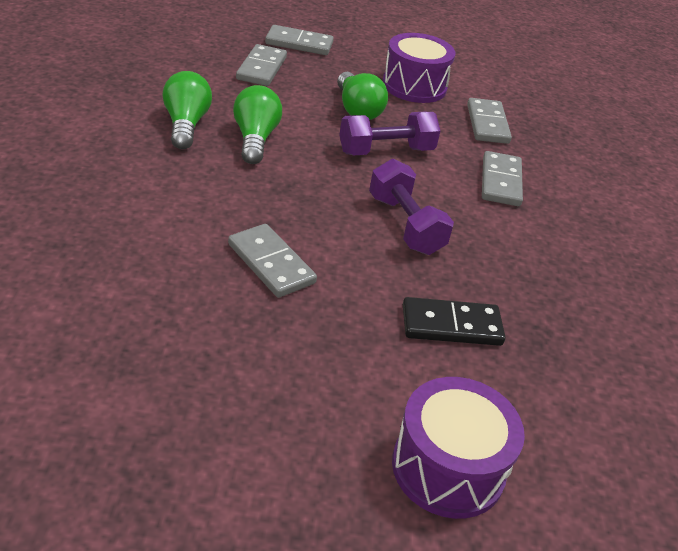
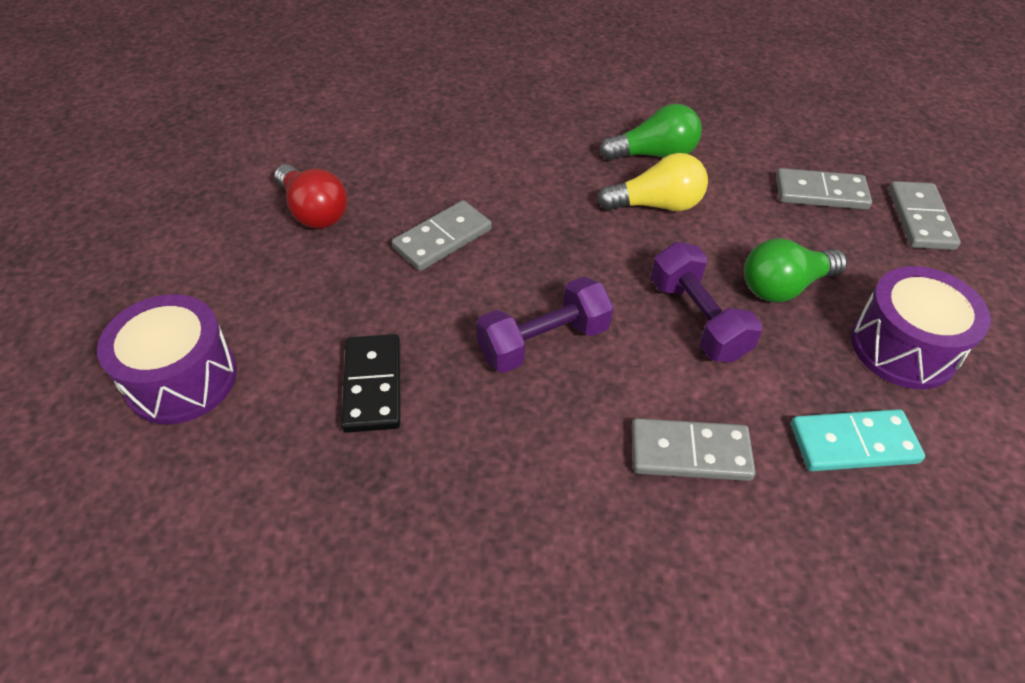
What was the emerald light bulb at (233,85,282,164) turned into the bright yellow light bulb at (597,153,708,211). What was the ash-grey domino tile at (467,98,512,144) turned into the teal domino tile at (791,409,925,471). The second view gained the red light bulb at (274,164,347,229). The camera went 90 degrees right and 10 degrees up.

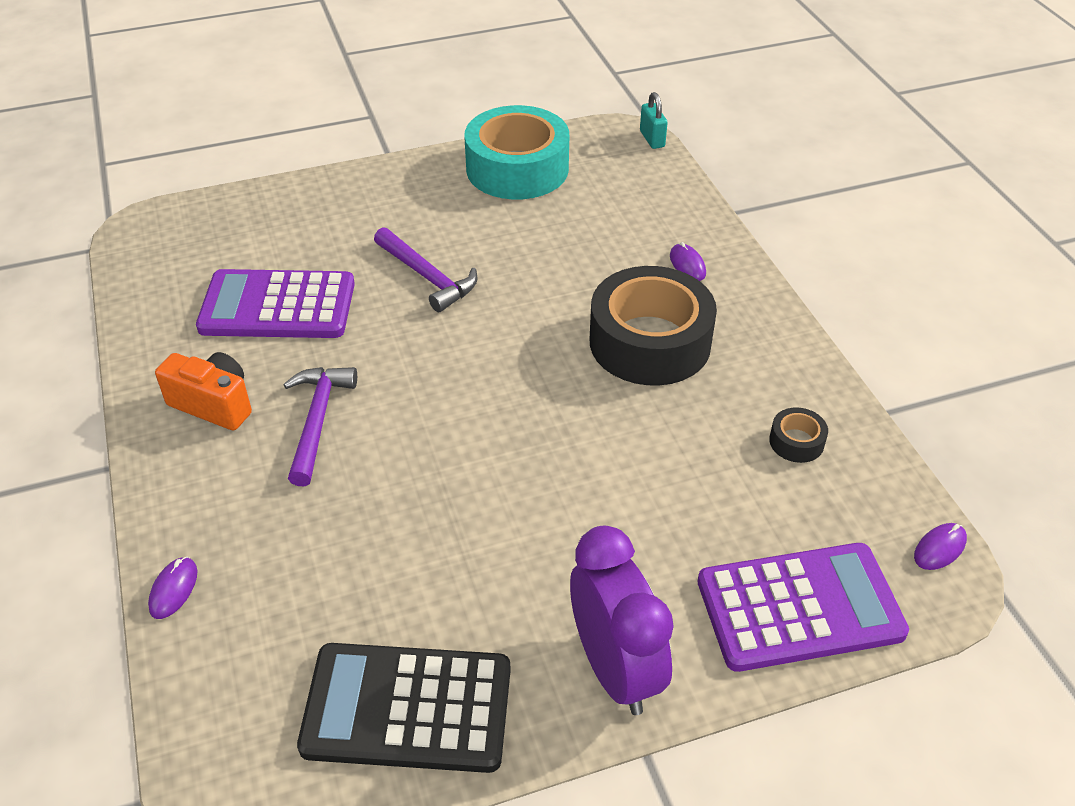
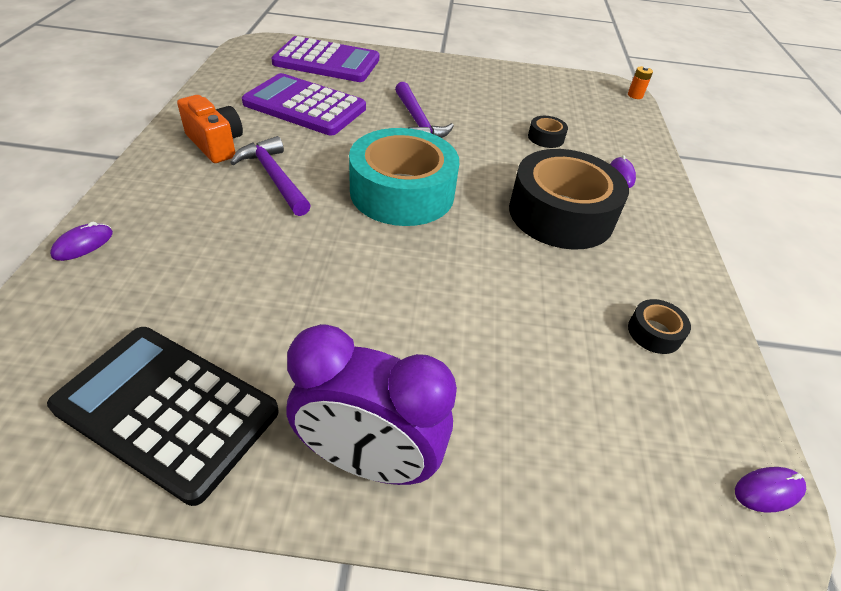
The purple claw hammer at (283,367,357,486) ended up facing another way, 60 degrees counterclockwise from before. The teal tape ended up elsewhere, having gone from (464,105,569,199) to (349,128,459,226). The purple bedside clock at (570,525,674,715) ended up facing another way, 105 degrees clockwise from before. Where the teal small lock stood at (640,92,668,149), the bright orange power cell came to stand at (628,66,653,99). The purple adding machine ended up elsewhere, having gone from (698,543,909,672) to (271,36,379,82). The second view gained the ebony tape at (528,116,568,148). The camera went 20 degrees right and 0 degrees up.

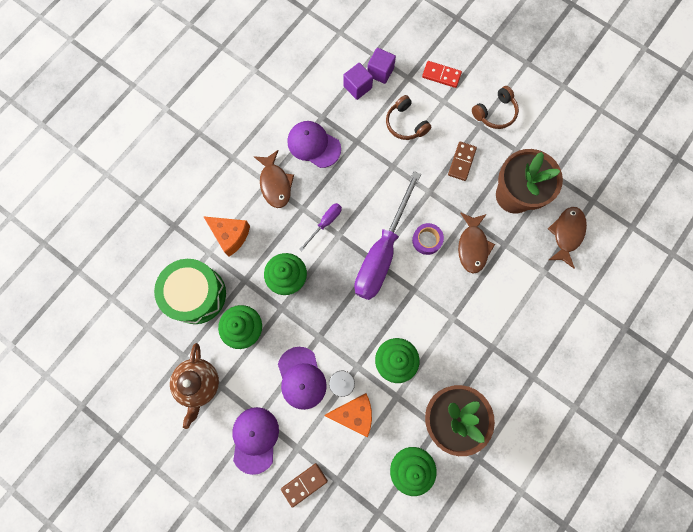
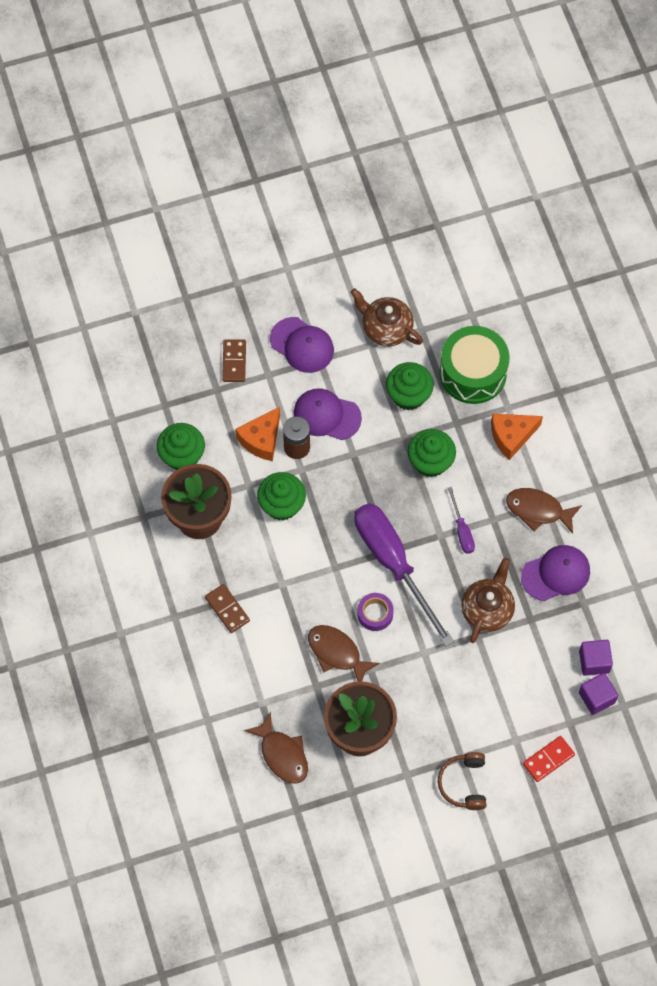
The second view lost the russet headset at (386,95,432,140). The russet domino tile ended up elsewhere, having gone from (448,142,477,181) to (205,584,250,633). The second view gained the russet tea pot at (461,558,515,643). The camera went 125 degrees right and 10 degrees down.

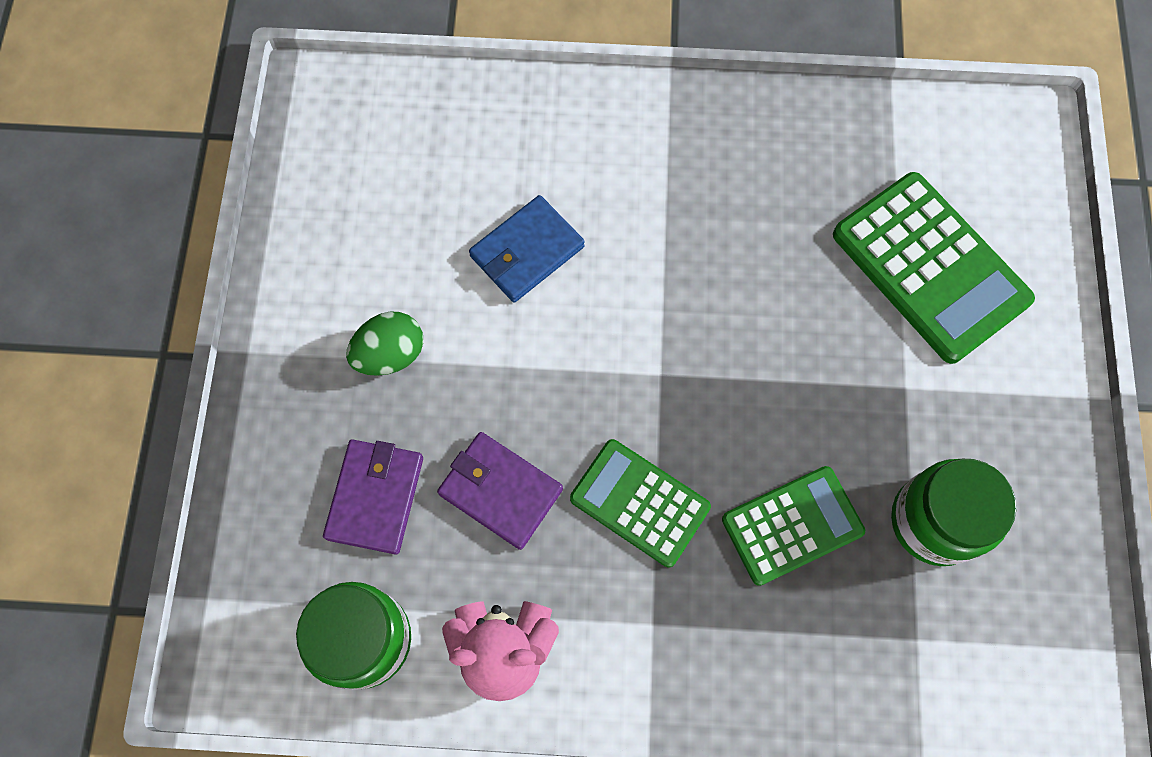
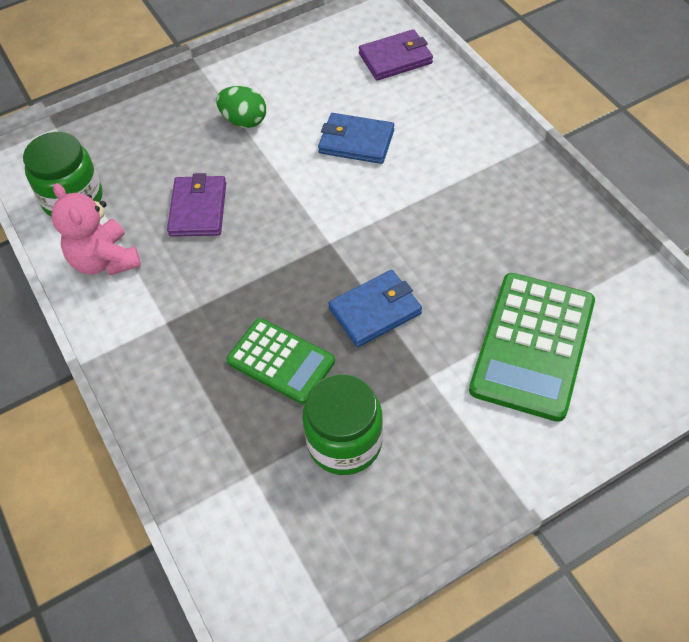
The purple card wallet ended up elsewhere, having gone from (323,440,423,555) to (359,29,433,81). The second view lost the emerald adding machine at (570,439,711,567). The second view gained the cobalt card wallet at (328,270,422,347). The camera went 60 degrees right and 15 degrees down.

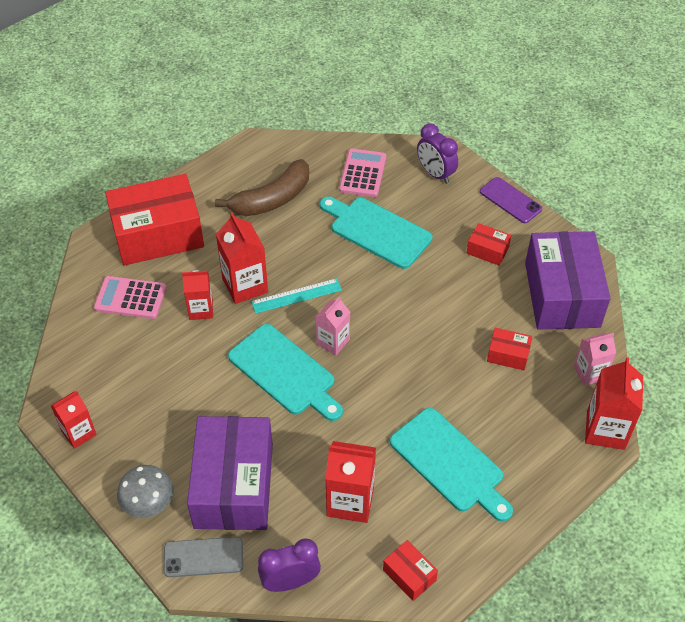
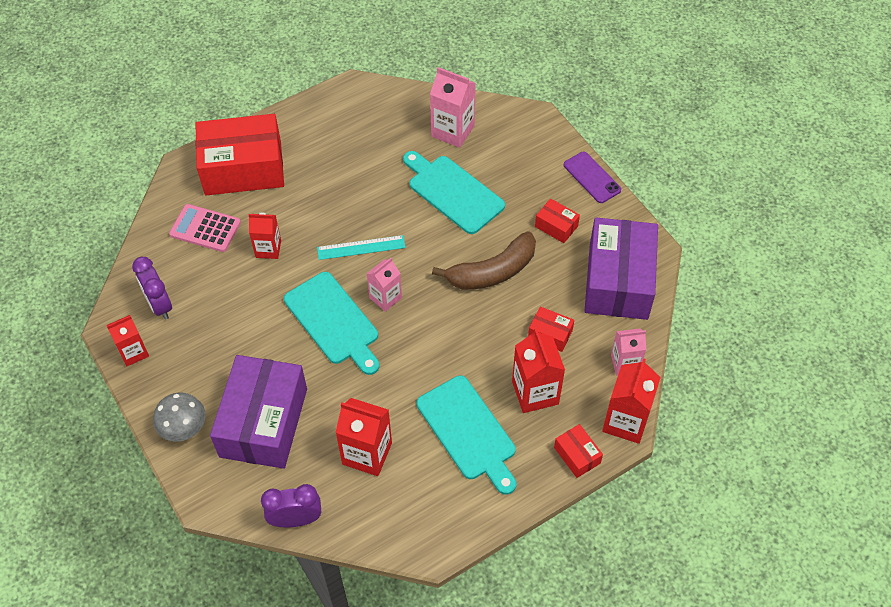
The second view lost the ash-grey phone at (163,537,243,577). The russet banana fruit ended up elsewhere, having gone from (215,159,309,216) to (432,231,536,290). The red carton ended up elsewhere, having gone from (216,212,268,304) to (512,328,565,413). Where the rose-pink adding machine stood at (339,149,386,197), the rose-pink carton came to stand at (430,67,476,148). The red parcel ended up elsewhere, having gone from (383,540,438,601) to (554,424,603,478). The purple bedside clock ended up elsewhere, having gone from (417,123,458,184) to (132,257,172,320). The camera went 10 degrees right and 5 degrees up.

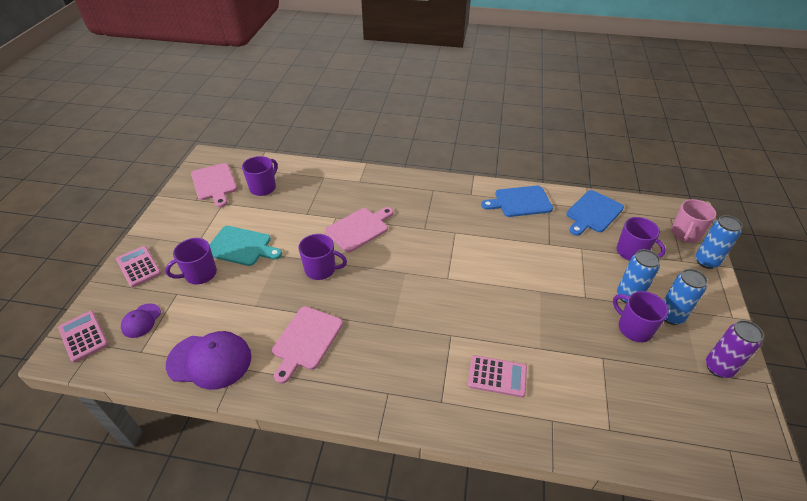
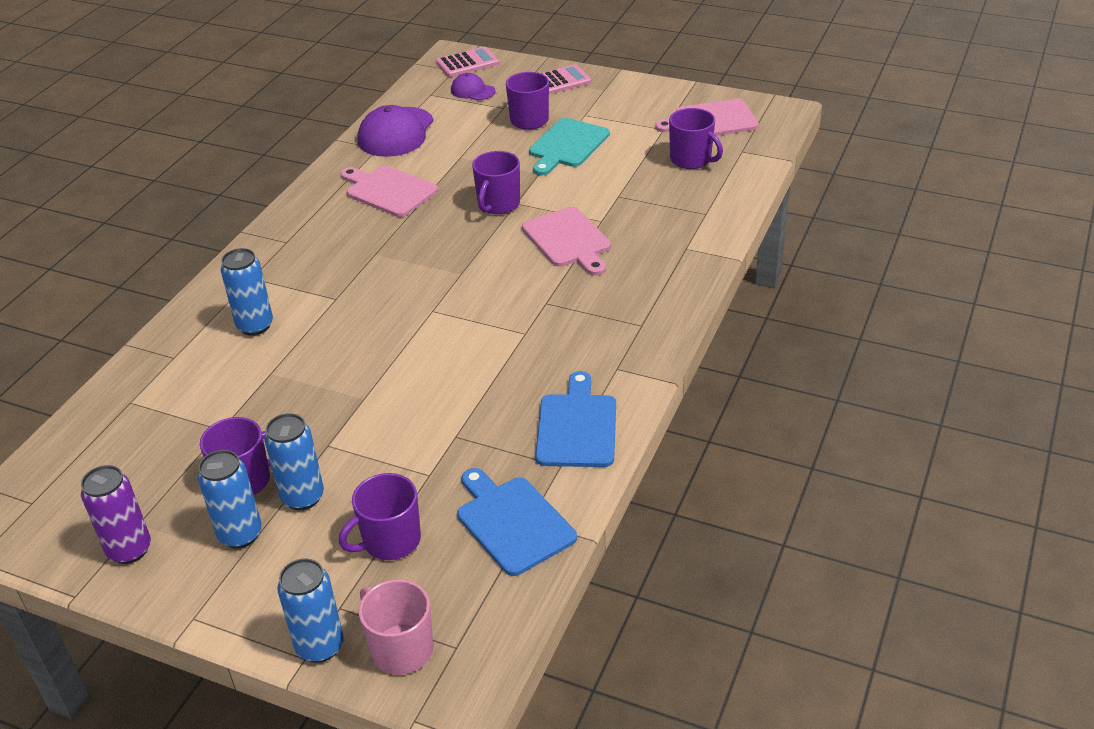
Where the rose-pink adding machine stood at (468,355,527,397), the cobalt tin came to stand at (221,248,273,336). The camera went 105 degrees right and 5 degrees down.

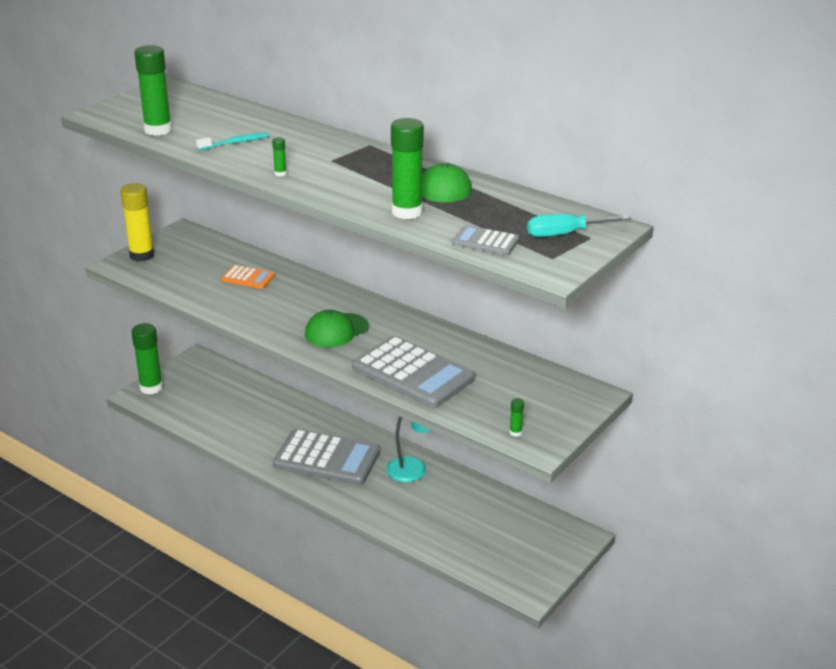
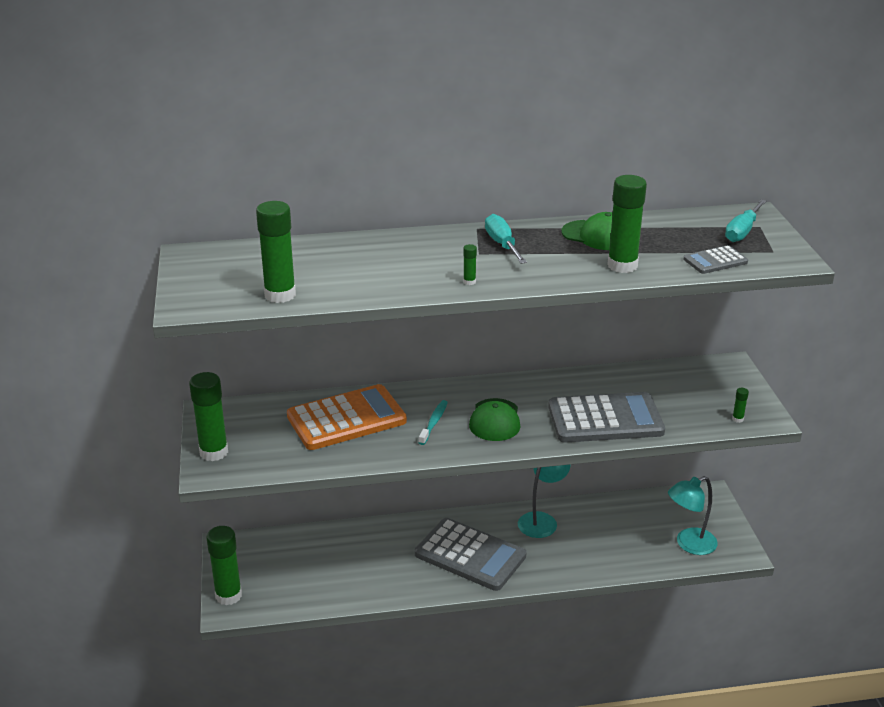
What was the bright yellow glue at (120,183,154,262) turned into the emerald glue at (189,372,228,461). The teal dental brush ended up elsewhere, having gone from (196,132,269,150) to (419,400,448,445). The size of the bright orange adding machine at (221,265,275,289) changed by a factor of 2.07. The ash-grey adding machine at (273,429,380,485) ended up facing another way, 60 degrees clockwise from before. The second view gained the teal screwdriver at (485,214,527,264). The second view gained the teal desk lamp at (668,476,718,555). The camera went 45 degrees left and 0 degrees up.

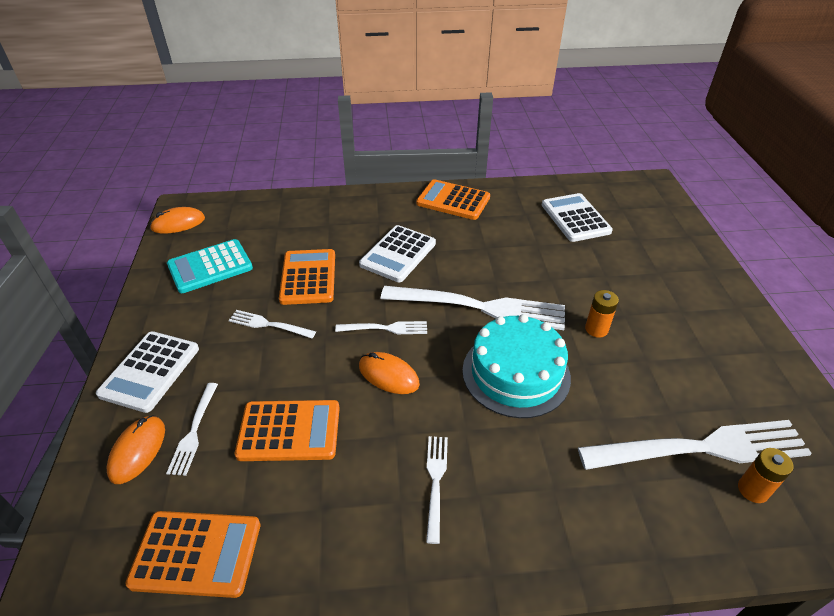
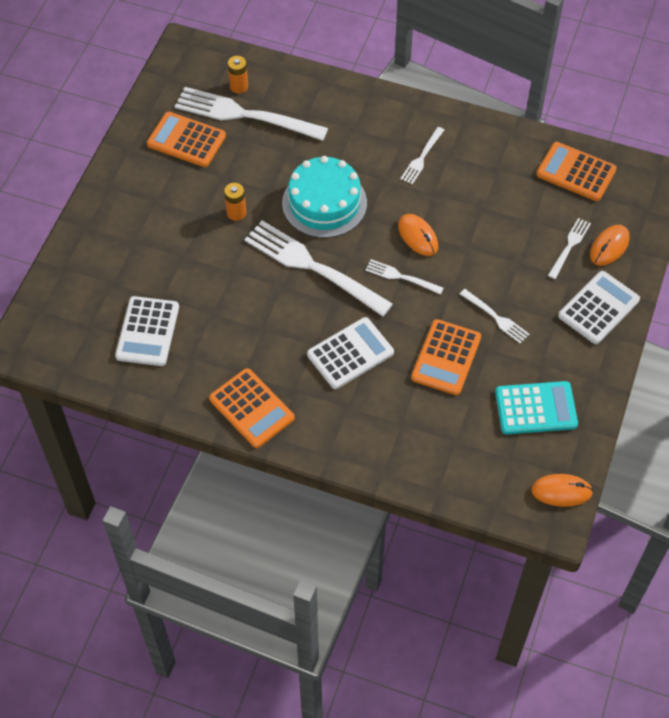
The bright orange adding machine ended up elsewhere, having gone from (235,400,340,461) to (147,112,226,167). The camera went 155 degrees left and 15 degrees up.

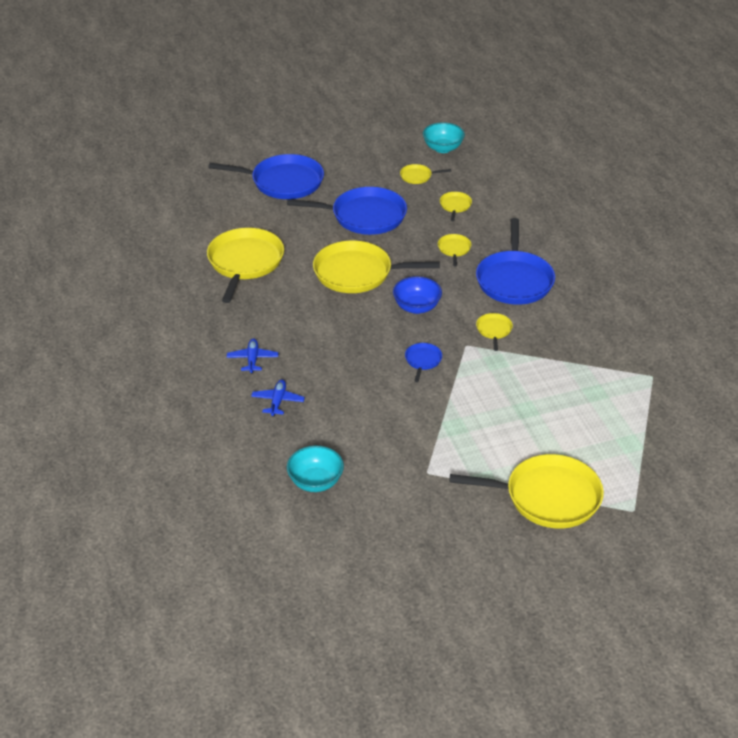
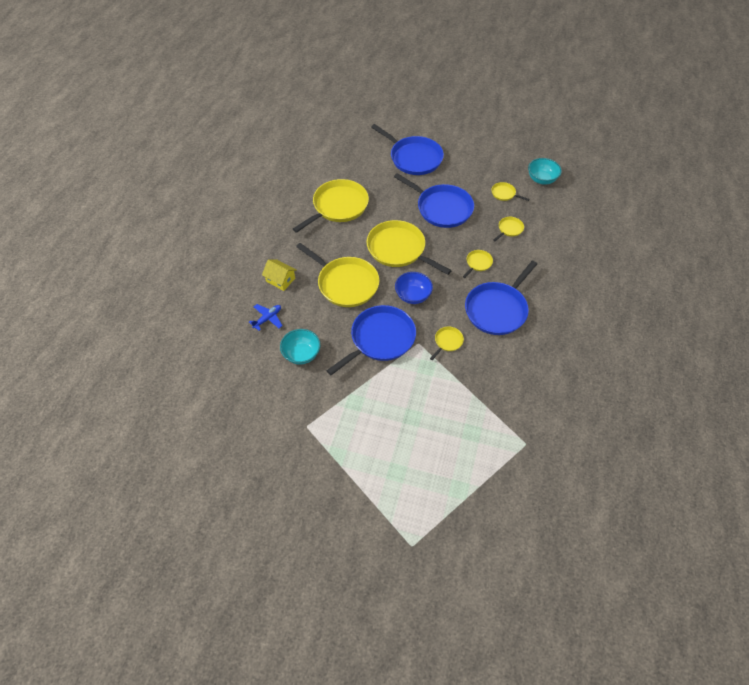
Where the cobalt aeroplane stood at (227,338,278,374), the bright yellow house came to stand at (262,259,296,291). The teal deep dish ended up elsewhere, having gone from (287,446,344,492) to (280,329,321,365). The size of the cobalt skillet at (405,343,442,382) changed by a factor of 2.25. The bright yellow skillet ended up elsewhere, having gone from (449,454,604,528) to (296,243,379,307). The camera went 35 degrees right and 15 degrees up.

